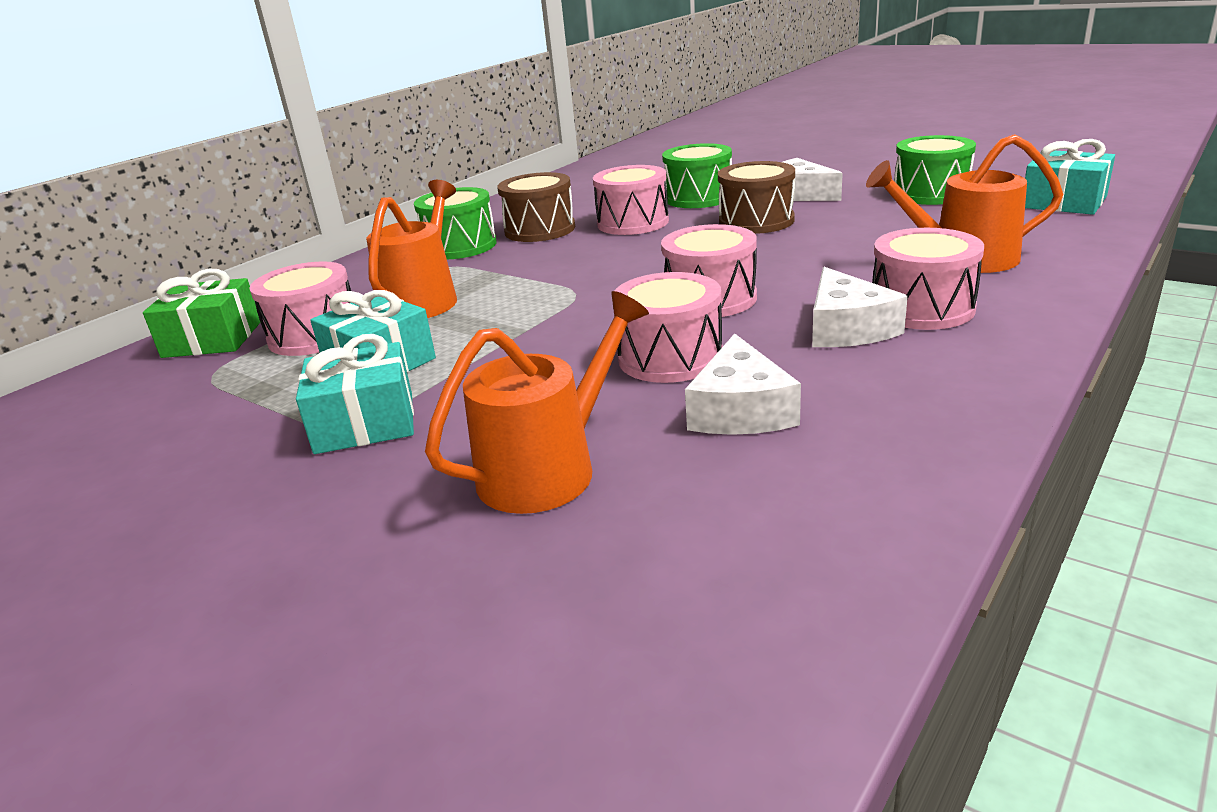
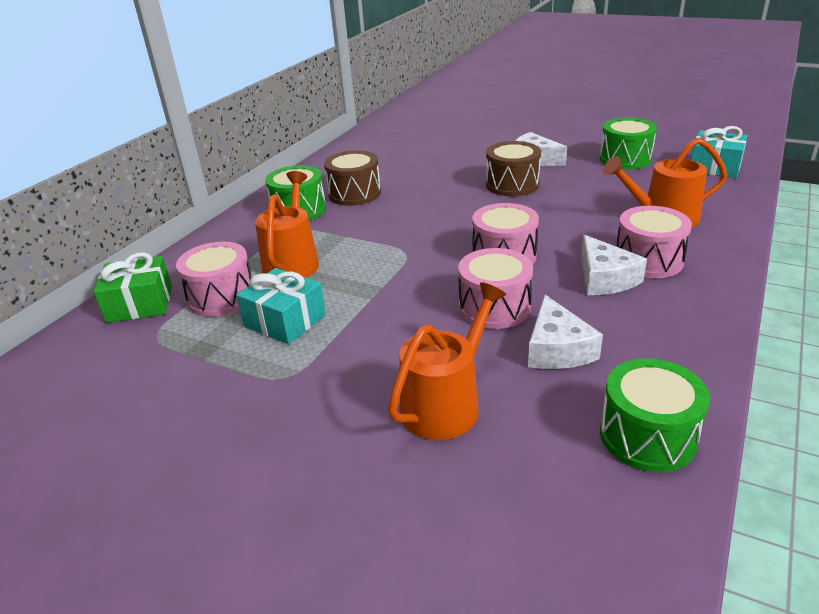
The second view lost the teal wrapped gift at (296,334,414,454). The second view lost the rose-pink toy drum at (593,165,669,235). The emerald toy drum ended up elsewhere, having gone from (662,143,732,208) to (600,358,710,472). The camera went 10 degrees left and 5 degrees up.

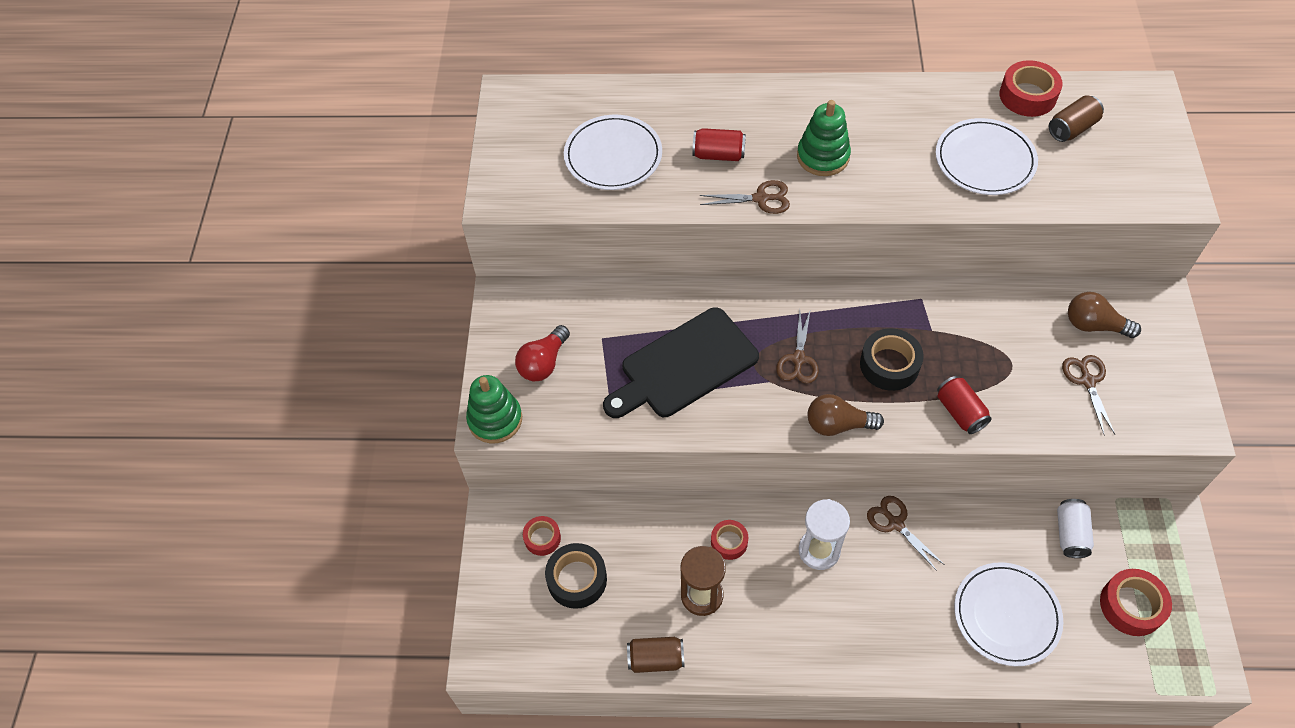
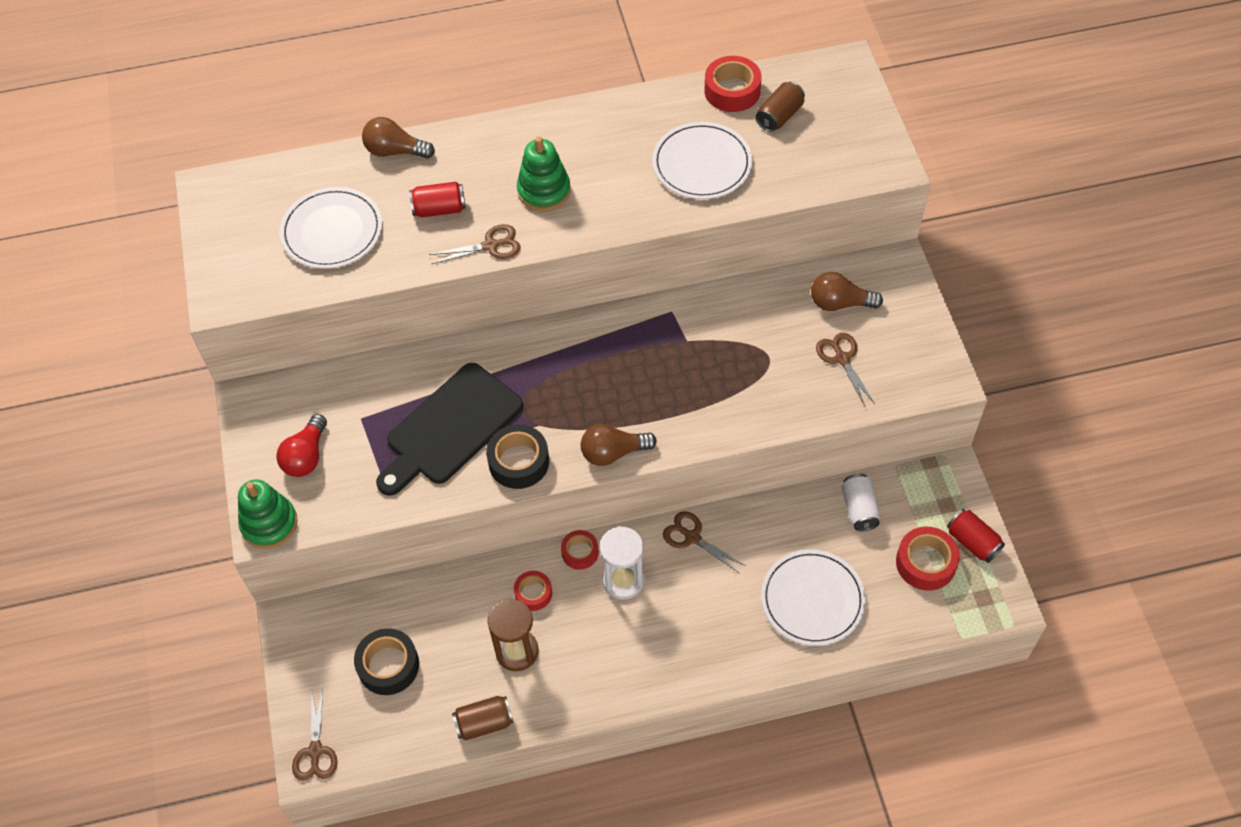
The red tape ended up elsewhere, having gone from (523,516,561,556) to (561,530,599,570). The russet scissors ended up elsewhere, having gone from (776,312,819,383) to (292,689,338,781). The ebony tape ended up elsewhere, having gone from (860,328,924,391) to (486,424,549,489). The red tin ended up elsewhere, having gone from (937,376,992,434) to (947,509,1005,563). The second view gained the russet light bulb at (362,117,435,159). The camera went 15 degrees left and 0 degrees up.

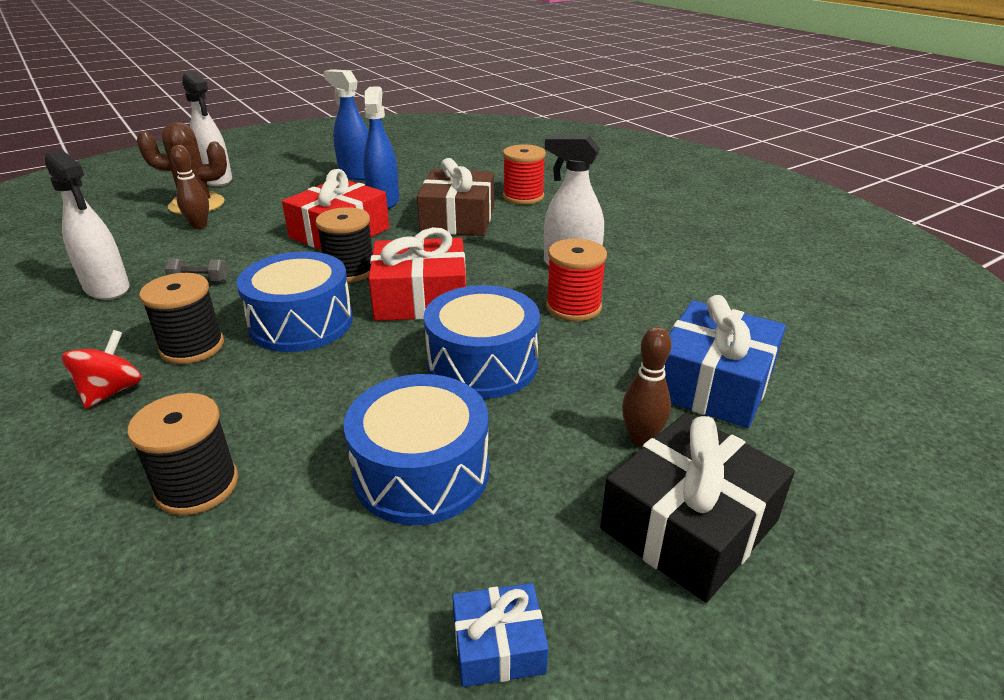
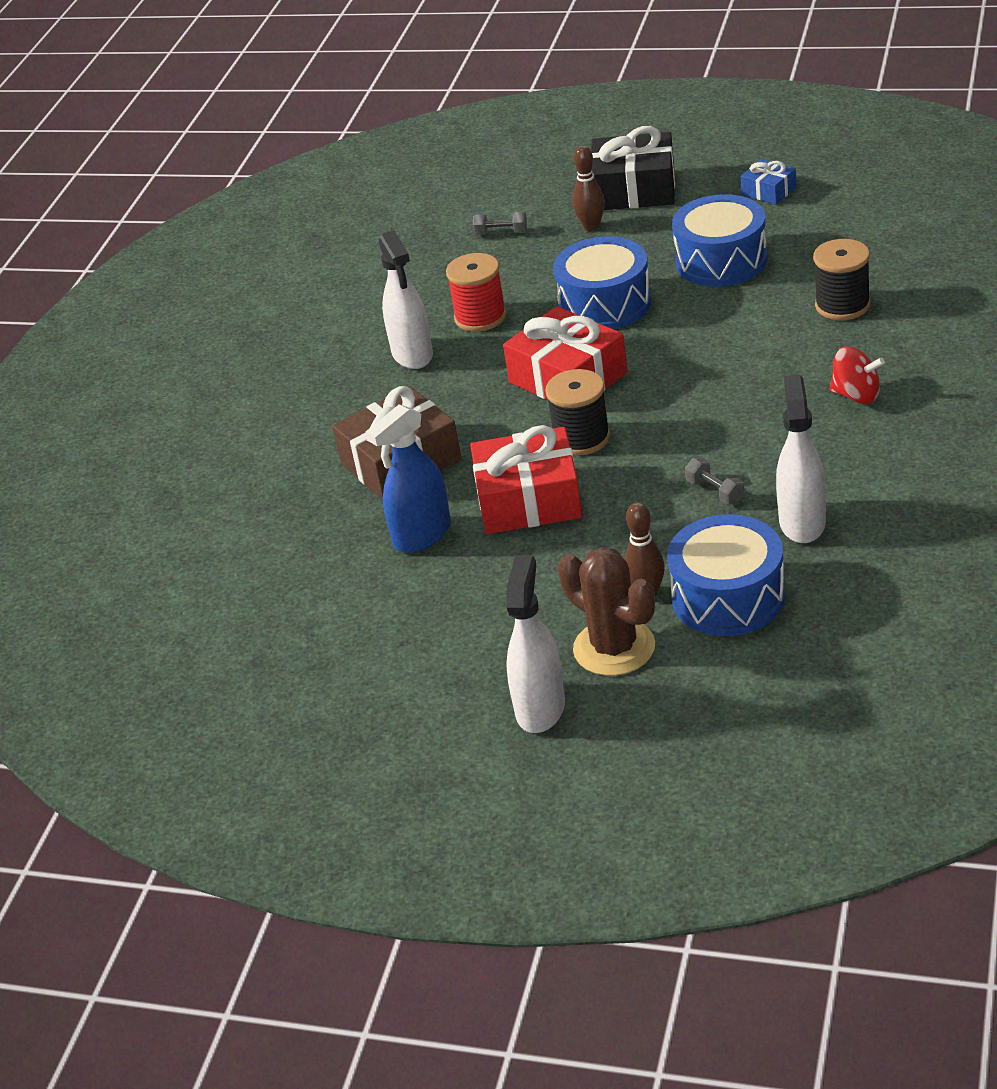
The red spinning top at (62,330,142,408) ended up facing another way, 135 degrees counterclockwise from before. The second view lost the ebony bobbin at (139,273,224,364). The cobalt toy drum ended up elsewhere, having gone from (236,251,353,352) to (667,514,785,636). The second view lost the cobalt spray cleaner at (324,69,368,180). The second view lost the red bobbin at (503,144,546,205). Where the cobalt wrapped gift stood at (664,295,786,428), the ash-grey free weight came to stand at (473,212,527,235). The camera went 125 degrees left and 5 degrees up.

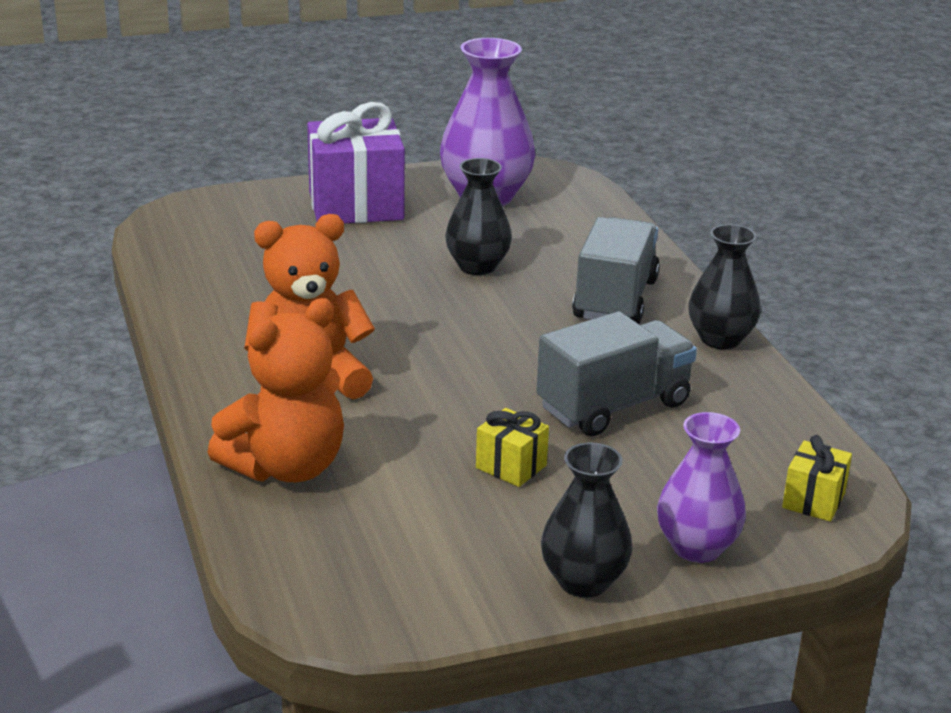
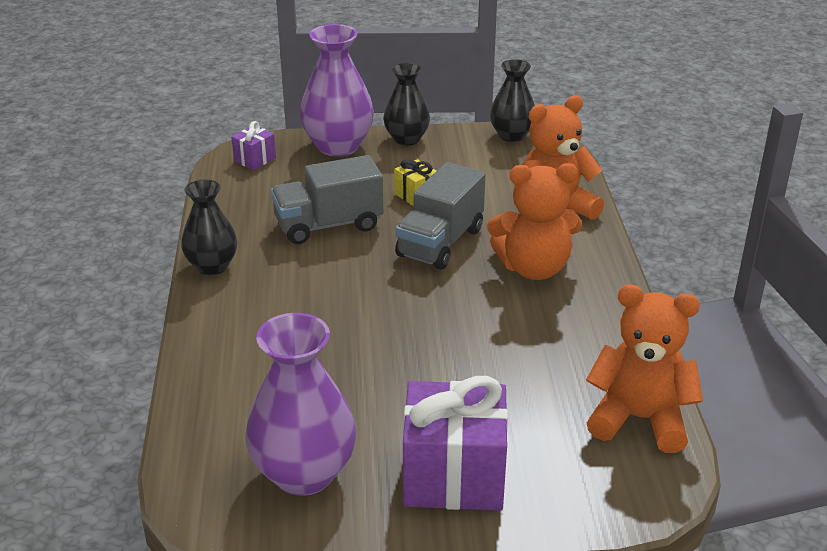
The ebony flower vase ended up elsewhere, having gone from (445,158,512,275) to (490,59,535,142). The ash-grey lorry ended up elsewhere, having gone from (572,217,660,324) to (395,162,486,269). The size of the purple flower vase at (657,412,746,563) changed by a factor of 1.56. What was the bright yellow wrapped gift at (782,435,852,522) turned into the purple wrapped gift at (231,121,276,170). The second view gained the bright orange teddy bear at (586,284,703,453). The camera went 165 degrees left and 5 degrees up.

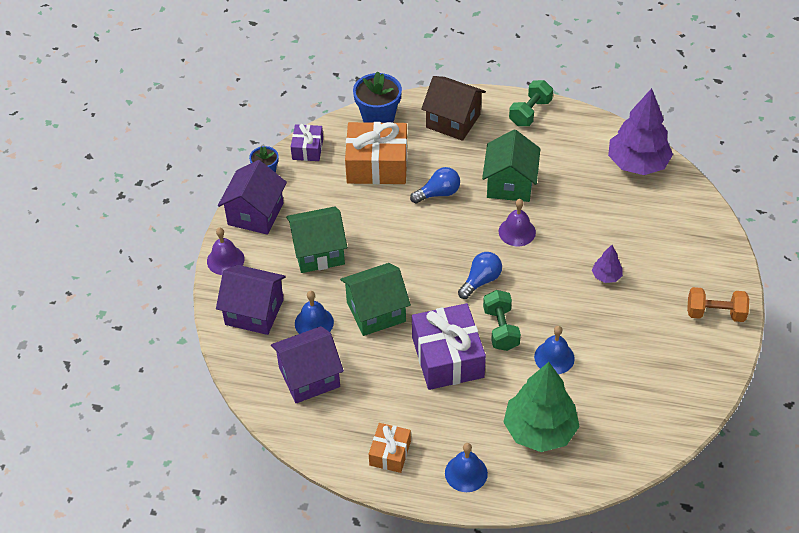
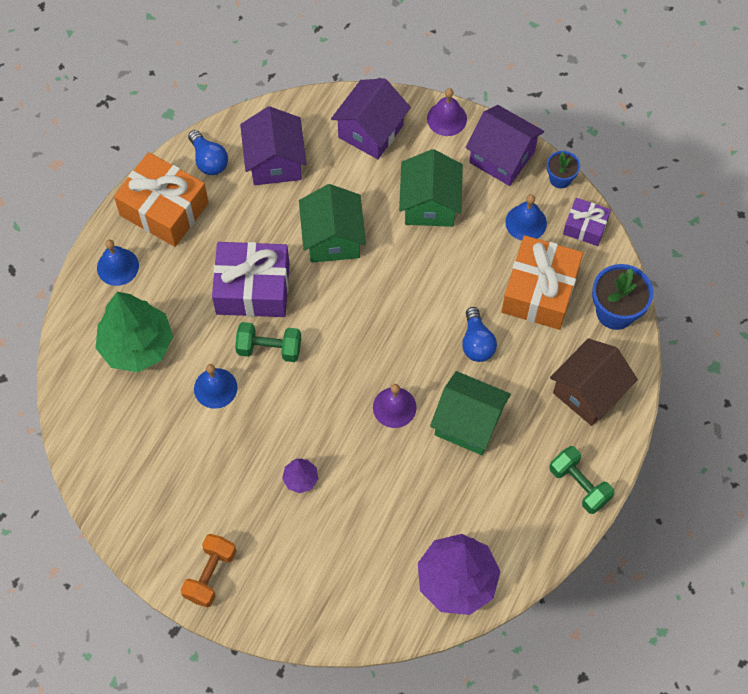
The cobalt hand bell ended up elsewhere, having gone from (295,291,334,334) to (505,195,547,241). The size of the bright orange wrapped gift at (369,423,411,473) changed by a factor of 1.84. The cobalt light bulb ended up elsewhere, having gone from (458,252,502,299) to (188,130,228,175). The camera went 105 degrees right and 15 degrees up.

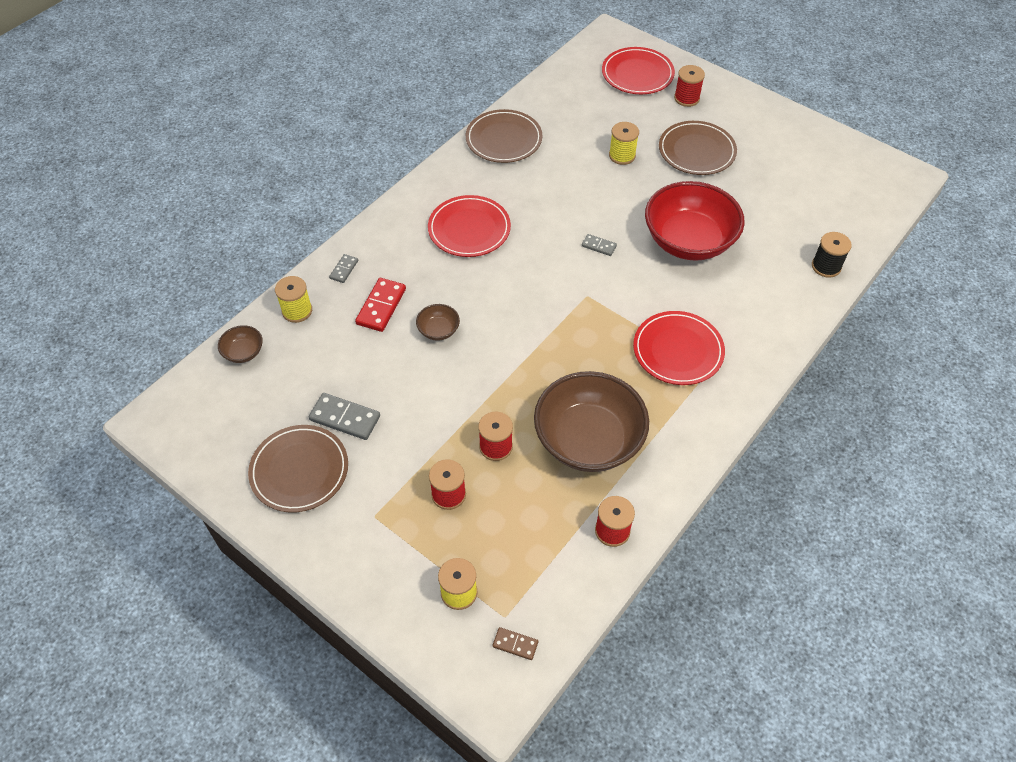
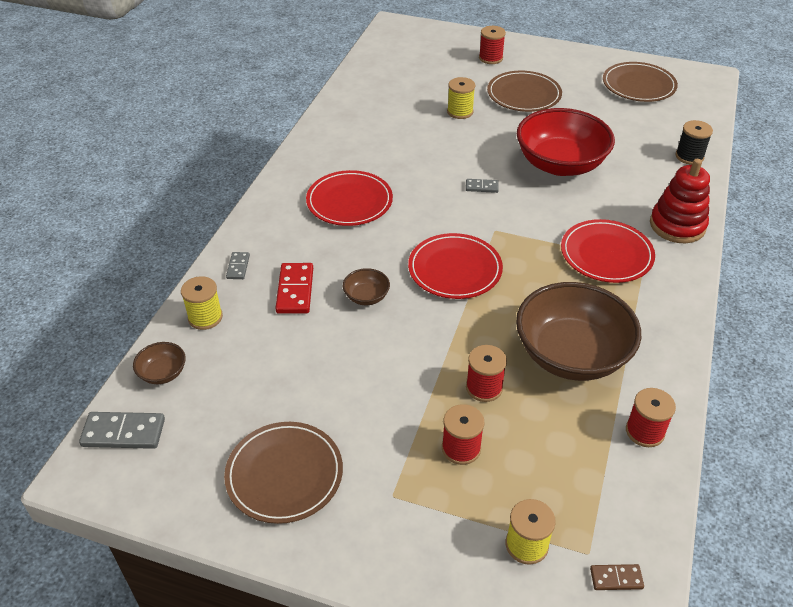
The ash-grey domino tile ended up elsewhere, having gone from (309,393,380,440) to (79,412,165,449). The russet dinner plate ended up elsewhere, having gone from (466,109,543,163) to (603,62,678,102). The red dinner plate ended up elsewhere, having gone from (602,47,675,94) to (408,233,503,299). The second view gained the red stacking rings at (650,159,710,243). The camera went 20 degrees left and 10 degrees down.

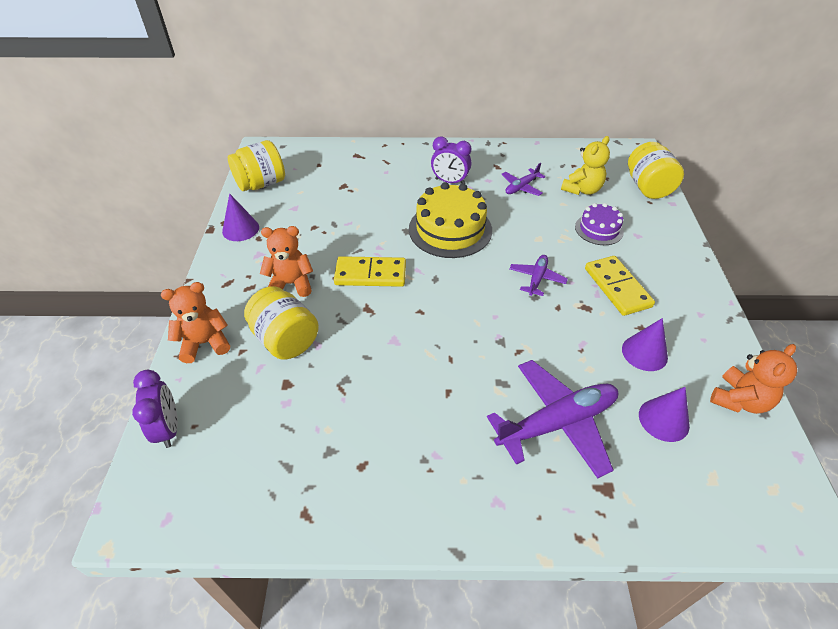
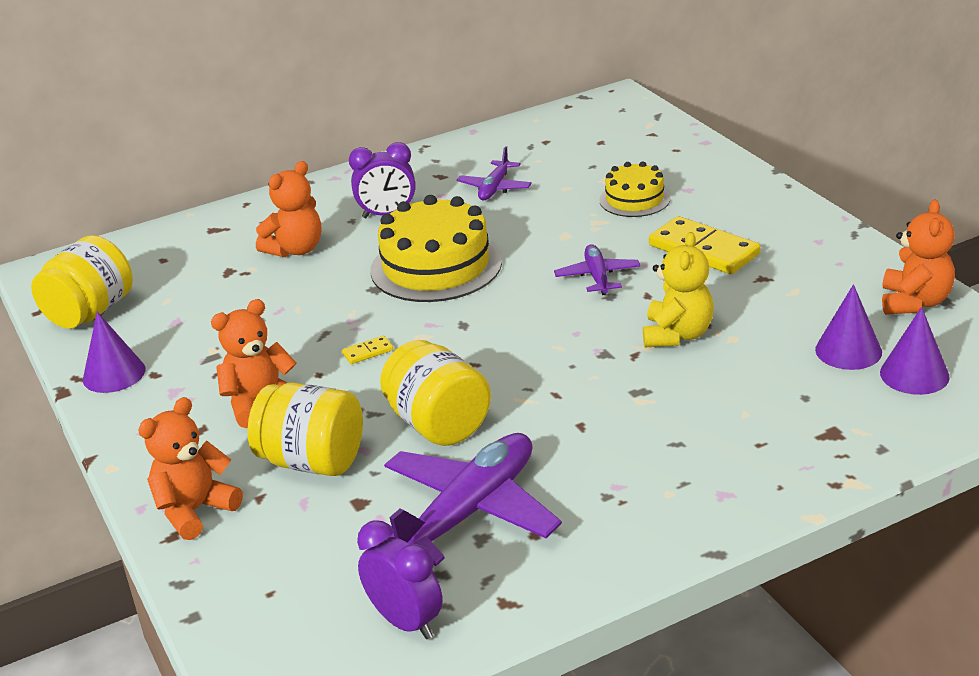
The purple bedside clock ended up elsewhere, having gone from (132,370,178,448) to (357,520,443,639). The size of the bright yellow domino tile at (334,256,406,287) changed by a factor of 0.43. The purple aeroplane ended up elsewhere, having gone from (487,360,618,479) to (384,433,562,566). The bright yellow teddy bear ended up elsewhere, having gone from (561,136,610,195) to (643,232,714,348). What was the purple gateau at (575,203,624,245) turned into the bright yellow gateau at (599,161,671,217). The purple cone ended up elsewhere, having gone from (622,318,668,371) to (880,307,950,395). The bright yellow preserve jar ended up elsewhere, having gone from (628,142,684,199) to (380,340,491,446). The second view gained the bright orange teddy bear at (256,161,321,257). The camera went 25 degrees left and 15 degrees down.

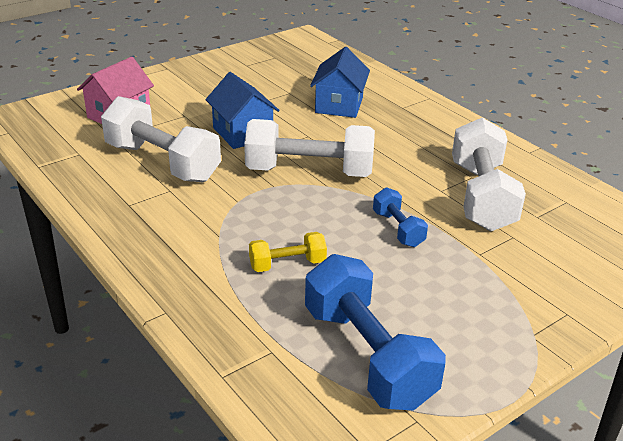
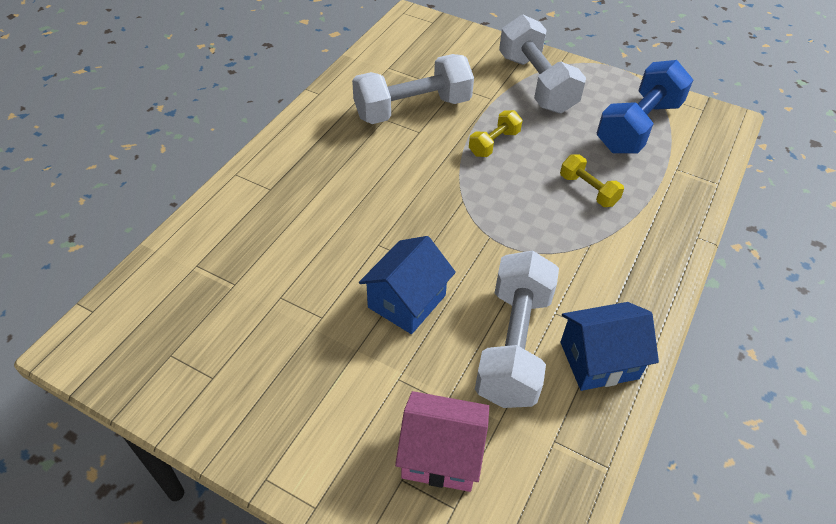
The snow-white free weight ended up elsewhere, having gone from (244,119,375,177) to (499,15,586,114). The cobalt house ended up elsewhere, having gone from (310,47,370,118) to (560,302,659,391). What was the cobalt free weight at (373,187,428,247) turned into the bright yellow free weight at (469,110,522,157). The camera went 115 degrees left and 15 degrees up.

